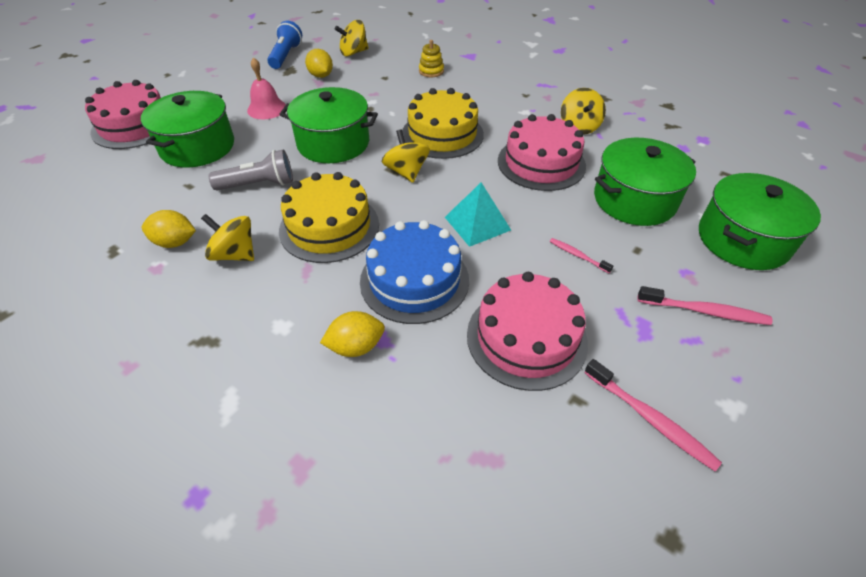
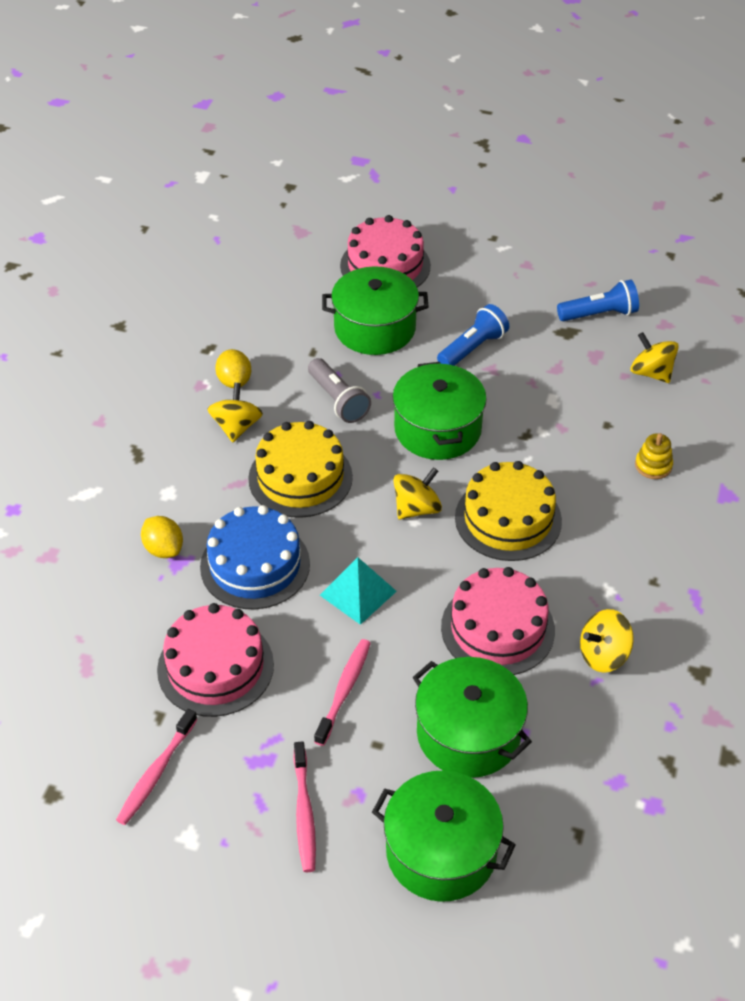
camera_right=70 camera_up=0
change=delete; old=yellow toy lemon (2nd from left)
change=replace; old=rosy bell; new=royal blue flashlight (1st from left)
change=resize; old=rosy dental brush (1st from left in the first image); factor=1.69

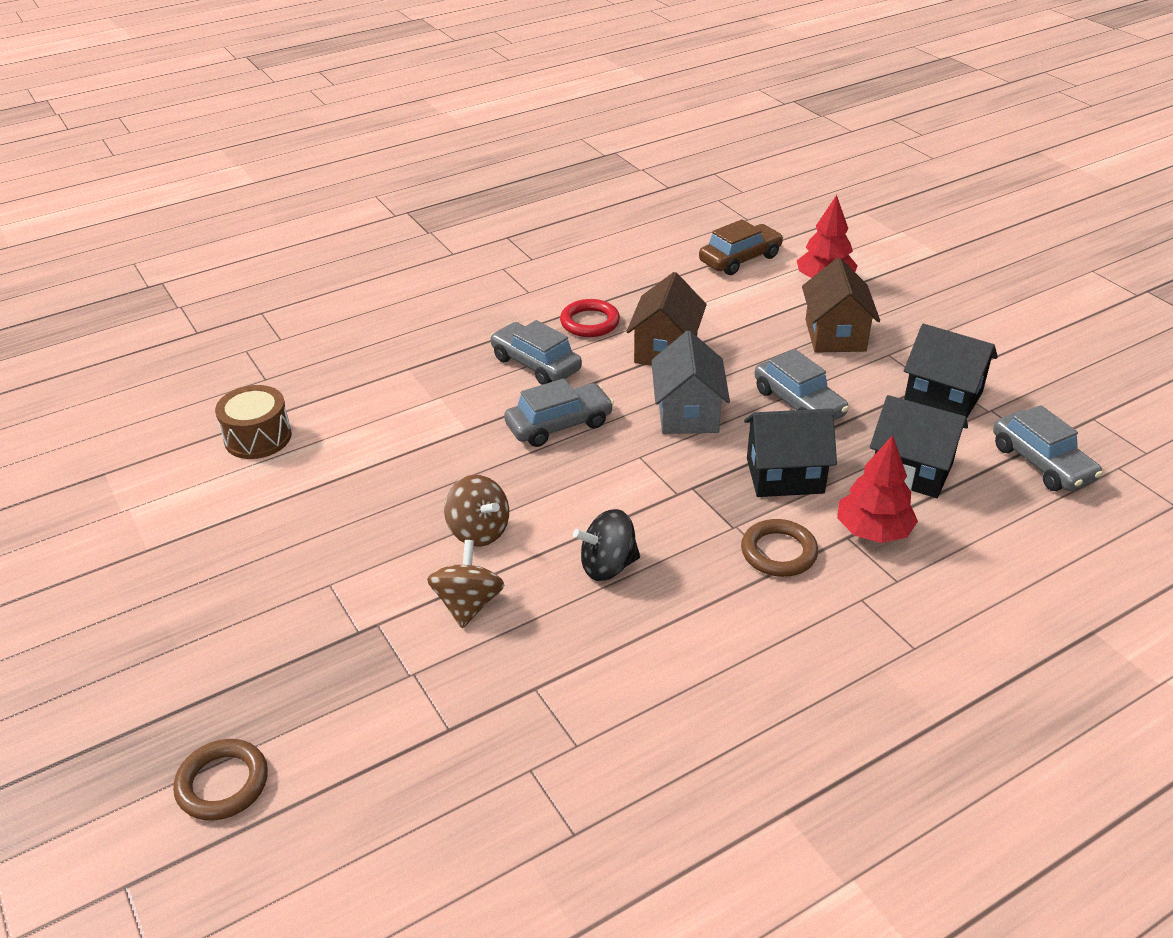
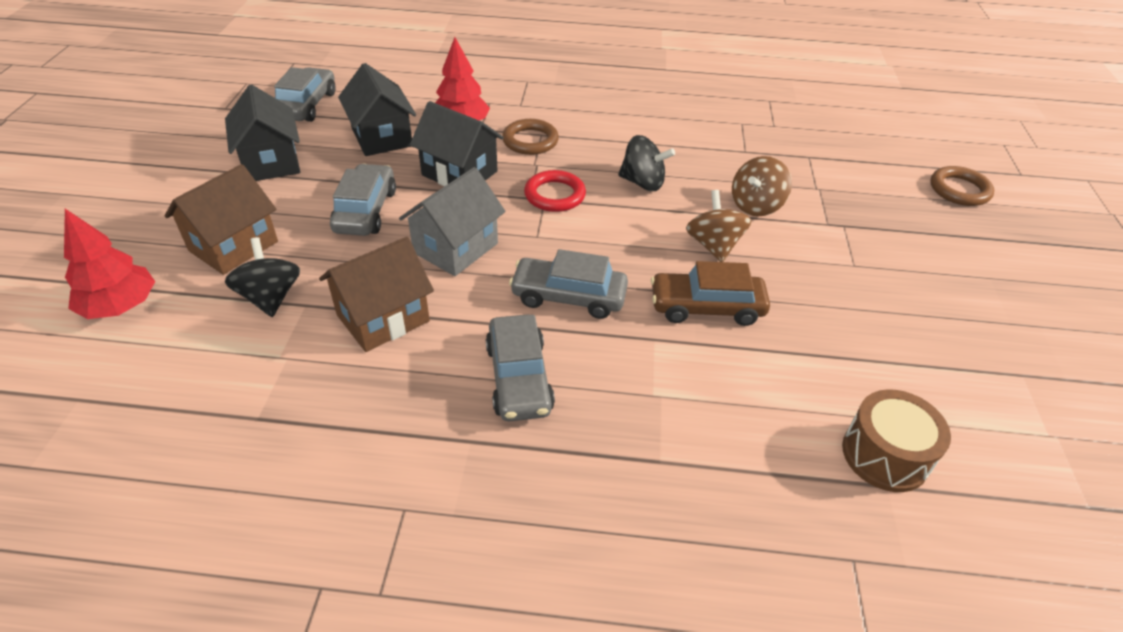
camera_right=-145 camera_up=5
change=move; old=dark brown automobile
change=move; old=crimson torus
change=insert; new=black whirligig (1st from left)

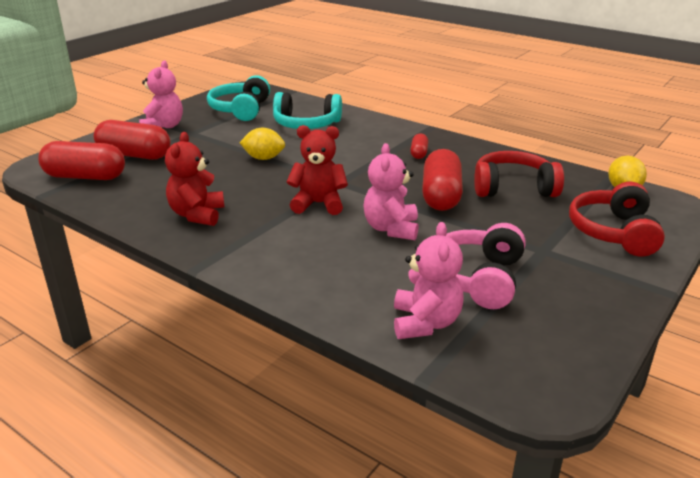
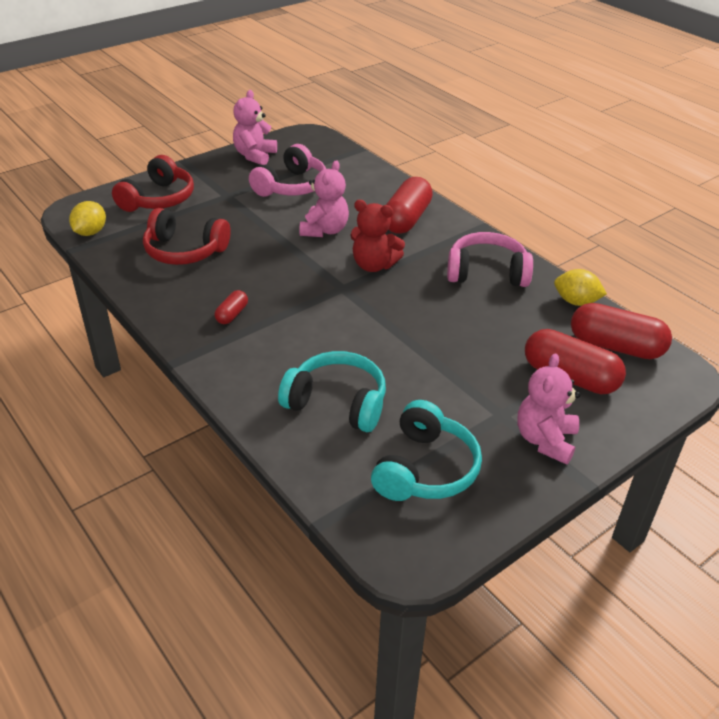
camera_right=-165 camera_up=10
change=move; old=yellow toy lemon (1st from left in the first image); new=yellow toy lemon (2nd from left)
change=replace; old=crimson teddy (1st from left); new=rosy over-ear headphones (2nd from left)
change=move; old=crimson capsule (4th from left in the first image); new=crimson capsule (2nd from left)
change=move; old=rosy teddy (3rd from left in the first image); new=rosy teddy (1st from left)

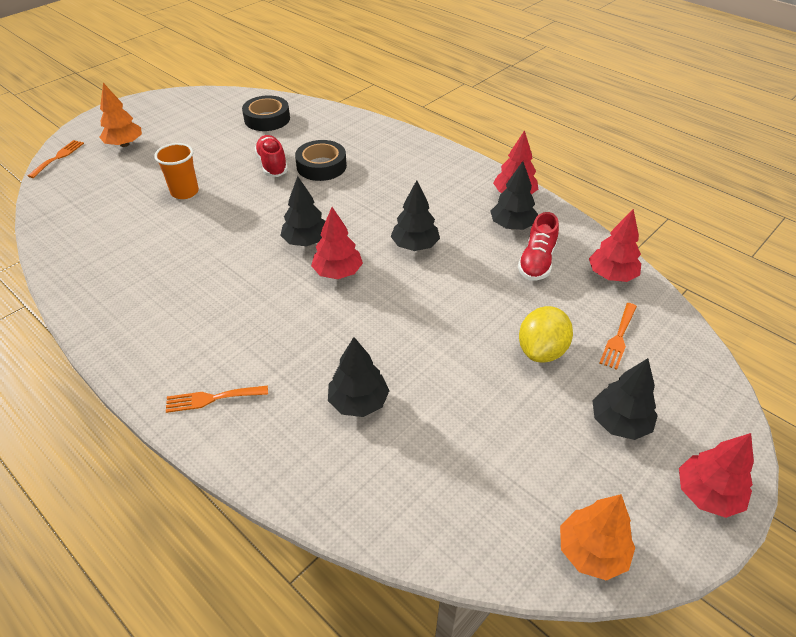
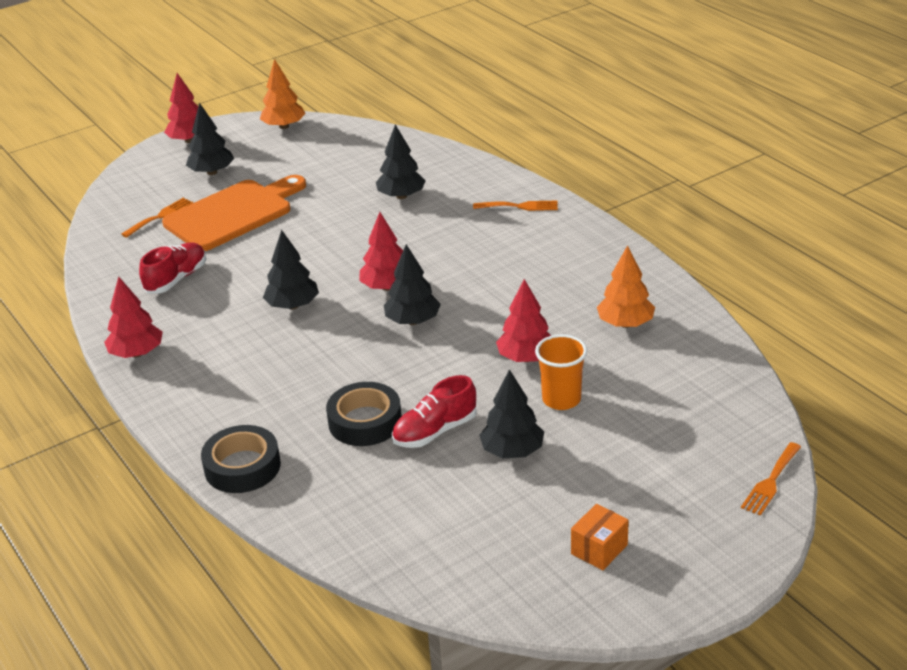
camera_right=-165 camera_up=-10
change=move; old=orange-coloured toy tree (1st from left in the first image); new=orange-coloured toy tree (2nd from left)
change=move; old=black sticky tape (1st from left)
change=rotate; old=crimson lace-up shoe (1st from left in the first image); degrees=60
change=move; old=black toy tree (4th from left in the first image); new=black toy tree (5th from left)
change=move; old=crimson toy tree (3rd from left in the first image); new=crimson toy tree (4th from left)
change=replace; old=yellow toy lemon; new=orange-coloured bread board
change=insert; new=orange-coloured box

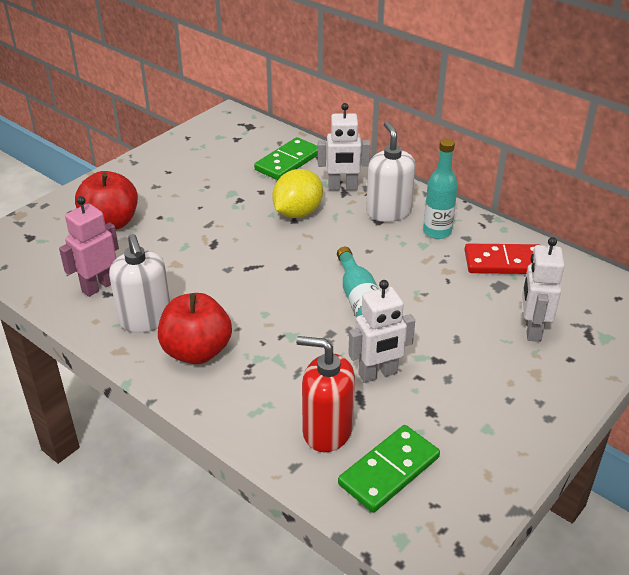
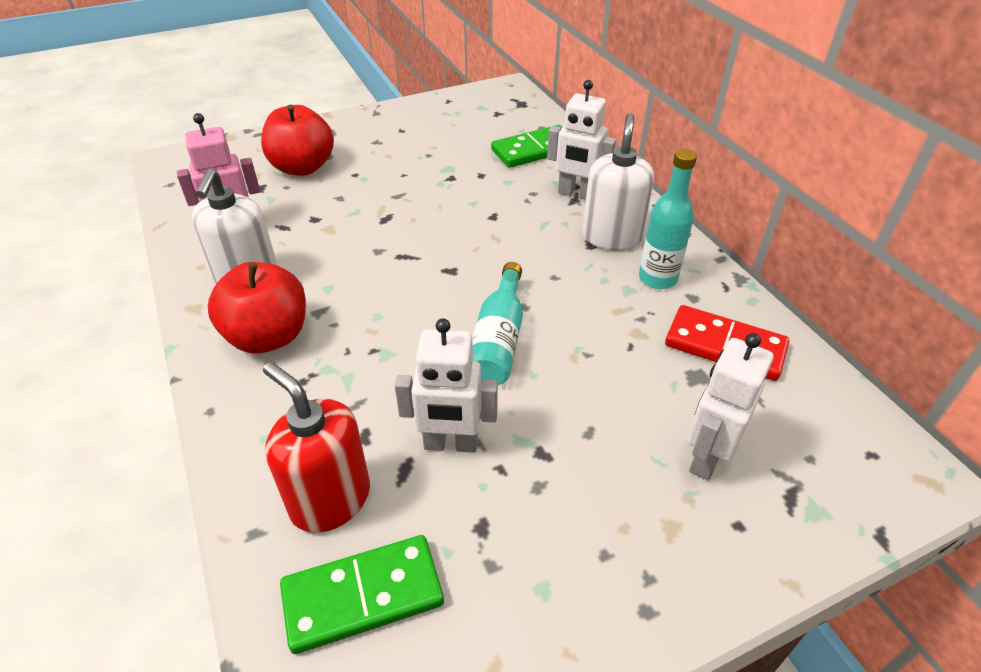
camera_right=25 camera_up=5
change=delete; old=yellow toy lemon

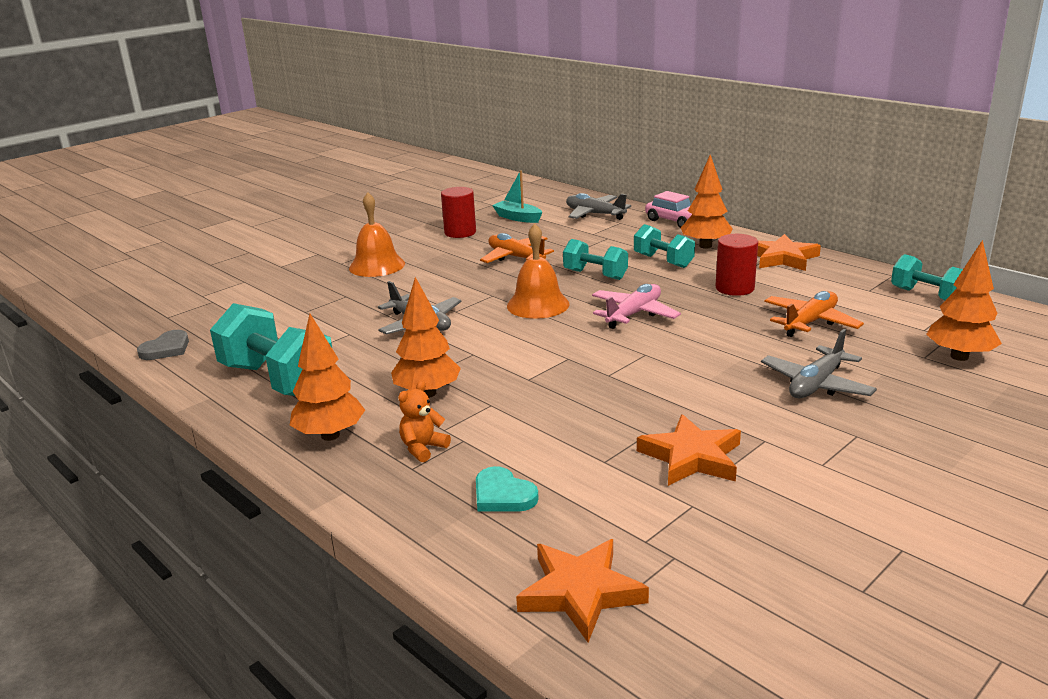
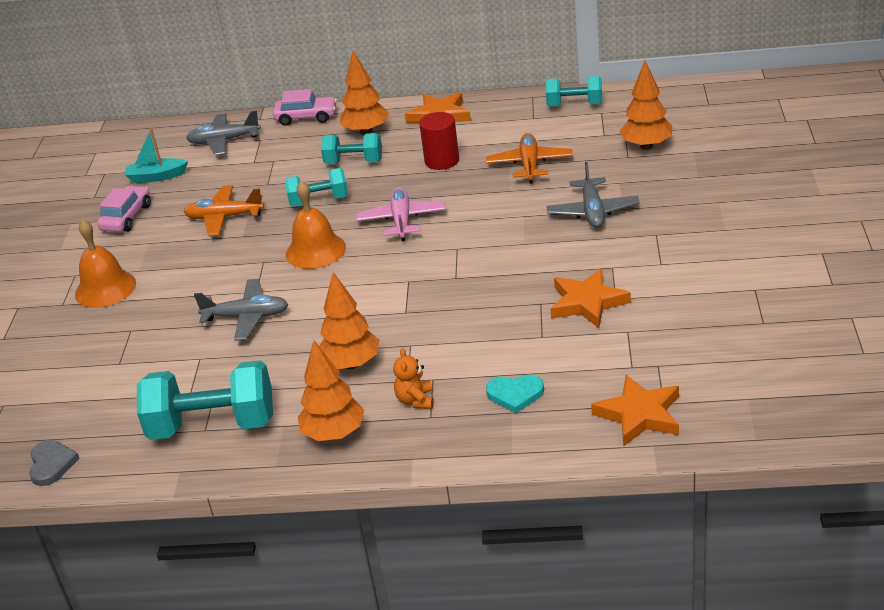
camera_right=-40 camera_up=10
change=replace; old=crimson cylinder shape (1st from left); new=rosy automobile (1st from left)

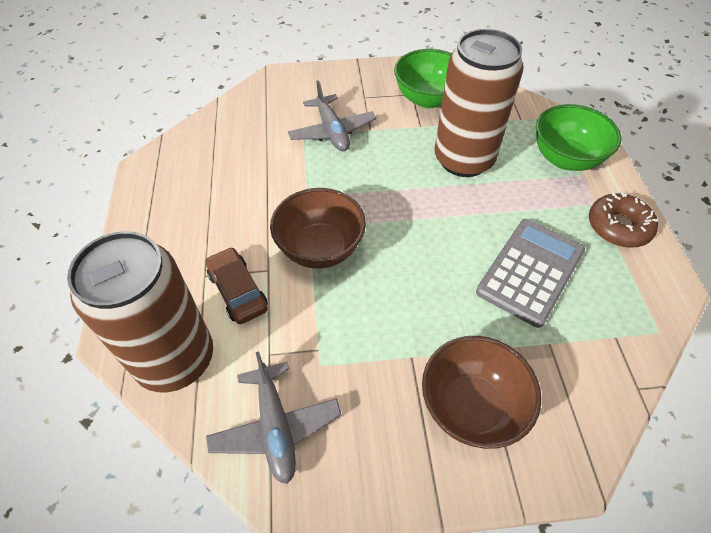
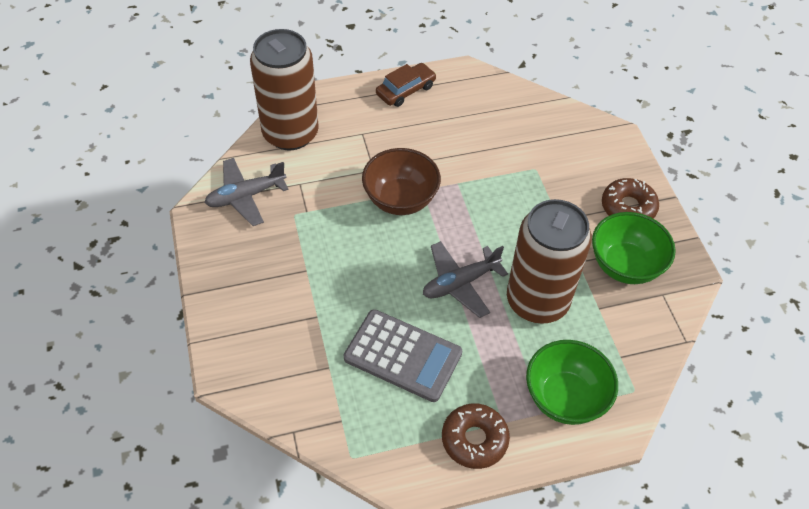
camera_right=80 camera_up=0
change=move; old=ash-grey toy plane (2nd from left)
change=move; old=dark brown automobile
change=delete; old=dark brown bowl (2nd from left)
change=insert; new=dark brown glazed donut (2nd from left)

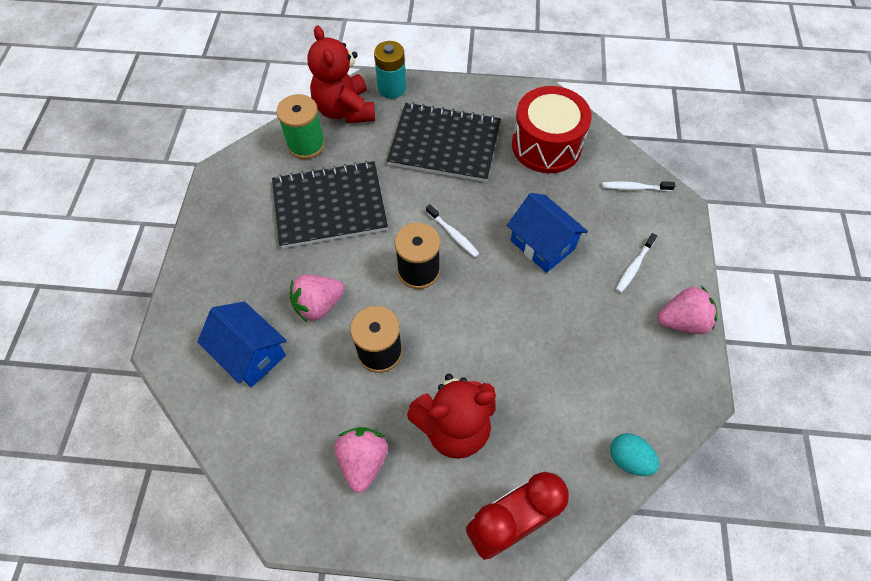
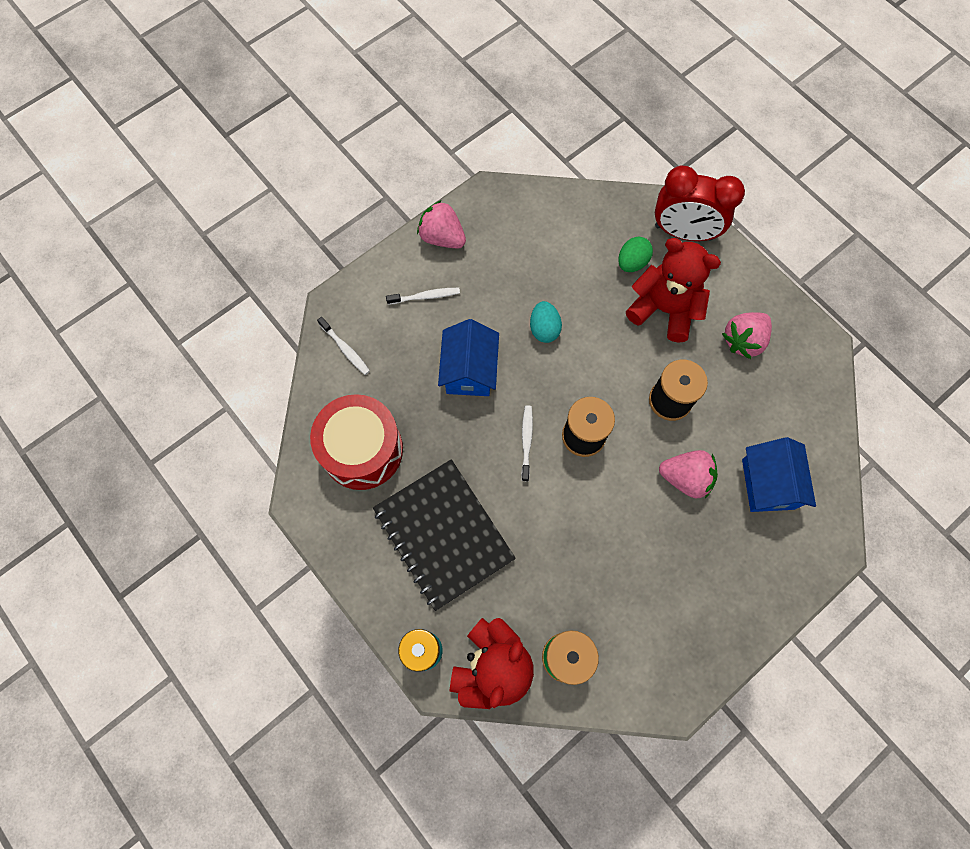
camera_right=-135 camera_up=10
change=delete; old=black notebook (1st from left)
change=move; old=aqua toy egg
change=insert; new=leaf-green toy egg

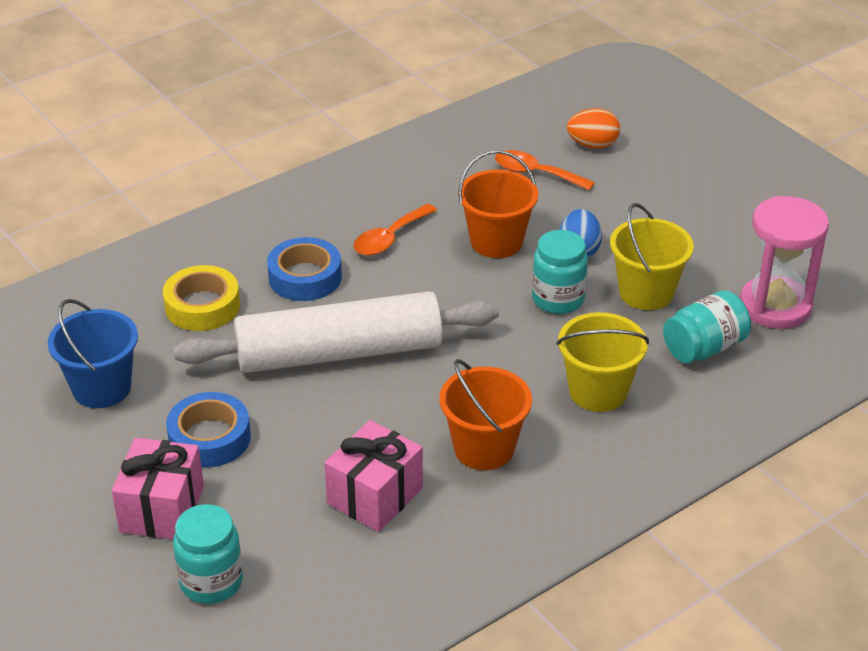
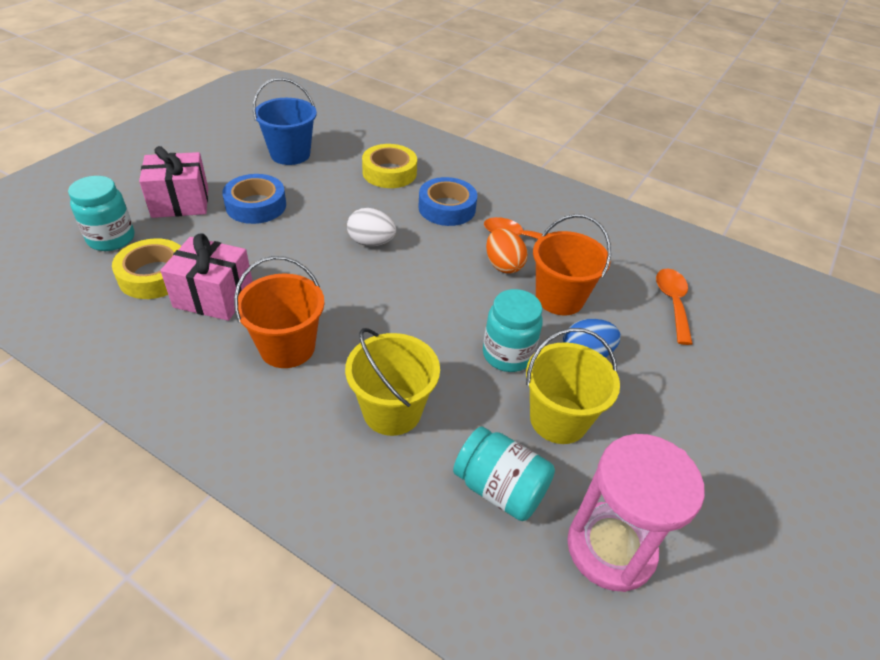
camera_right=65 camera_up=5
change=move; old=orange-coloured toy egg
change=replace; old=snow-white rolling pin; new=snow-white toy egg
change=insert; new=yellow sticky tape (1st from left)

